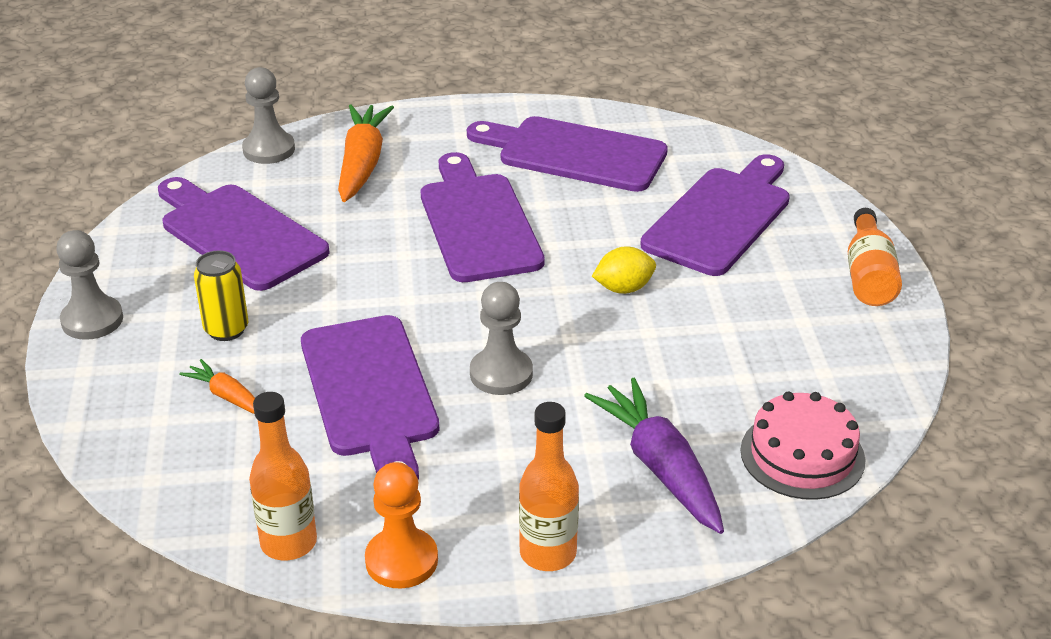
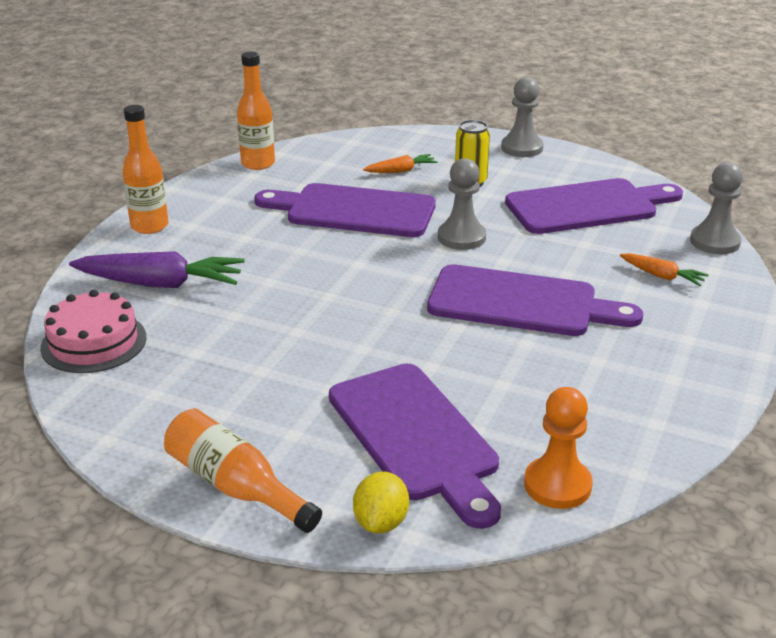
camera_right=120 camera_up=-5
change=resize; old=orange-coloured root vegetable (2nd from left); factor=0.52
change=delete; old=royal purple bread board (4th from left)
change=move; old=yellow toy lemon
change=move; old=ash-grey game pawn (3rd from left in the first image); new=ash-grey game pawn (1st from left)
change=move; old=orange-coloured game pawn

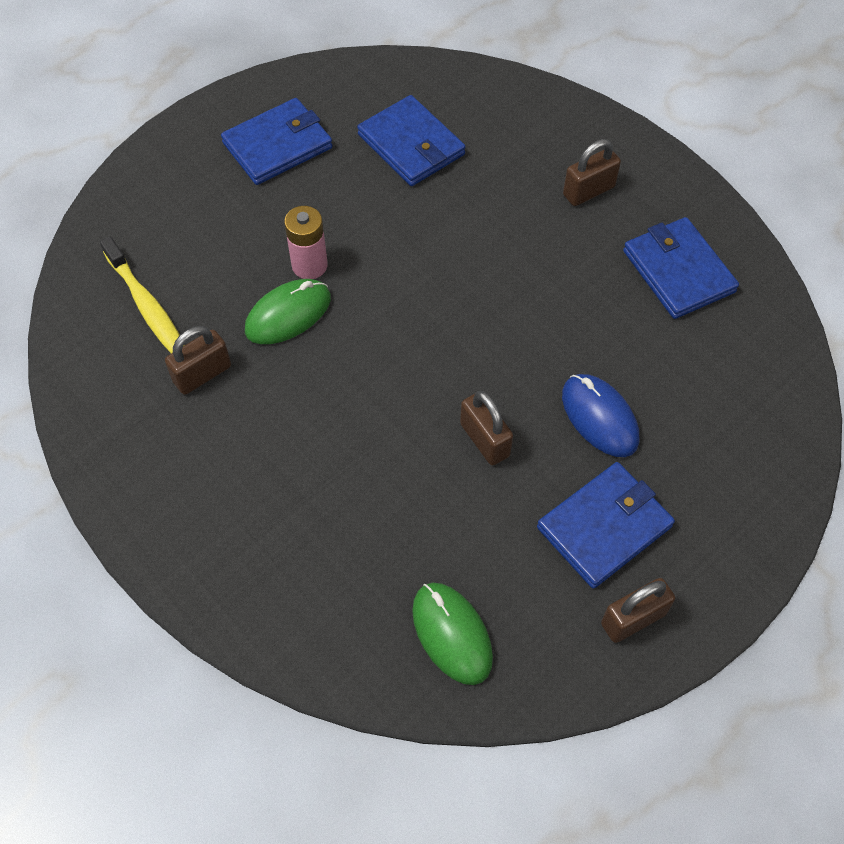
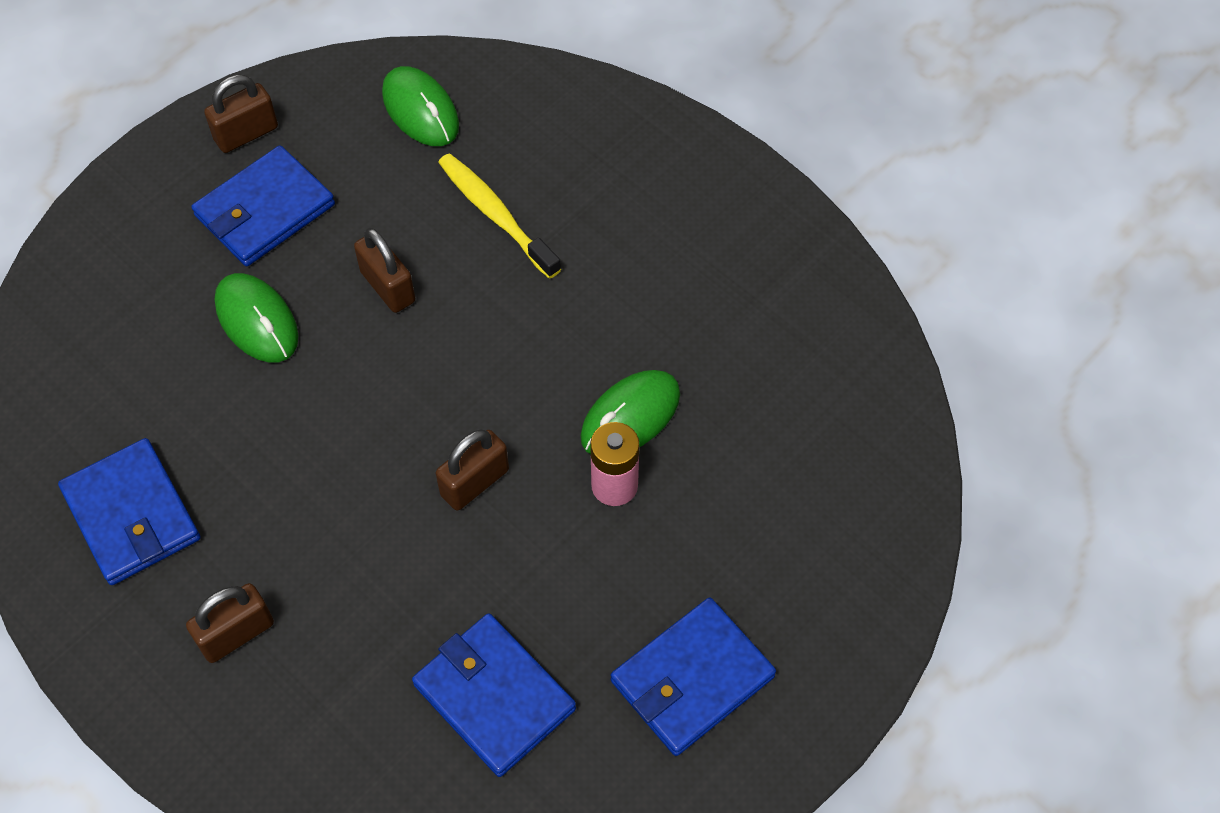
camera_right=175 camera_up=0
change=move; old=yellow dental brush
change=move; old=dark brown lock (1st from left in the first image); new=dark brown lock (4th from left)
change=recolor; old=royal blue PC mouse; new=leaf-green PC mouse (1st from left)

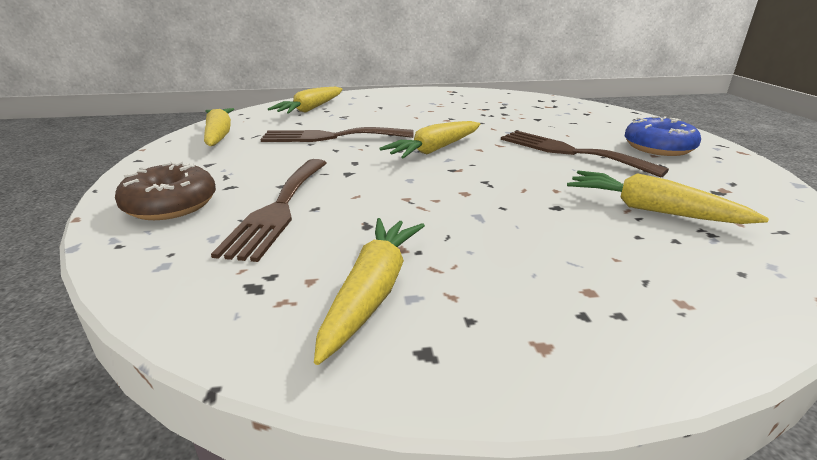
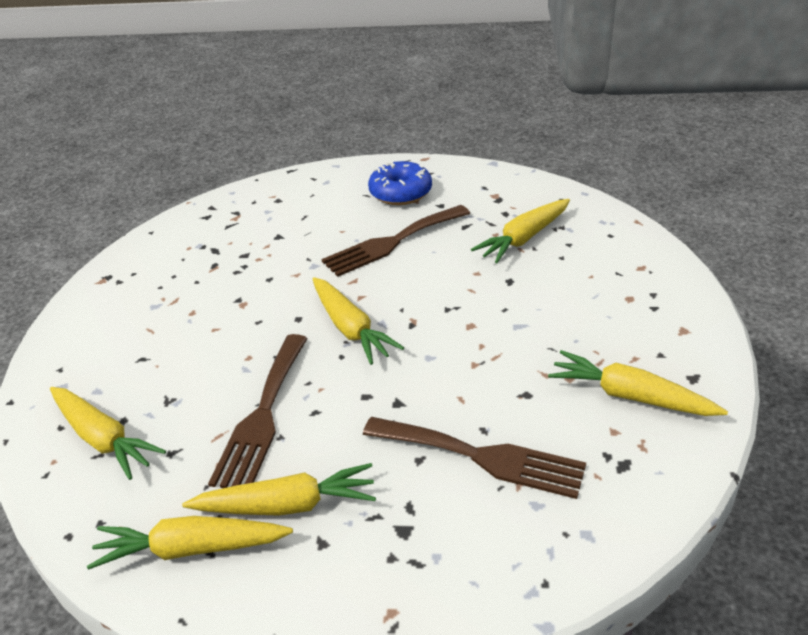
camera_right=-75 camera_up=10
change=delete; old=dark brown glazed donut
change=insert; new=yellow root vegetable (3rd from left)

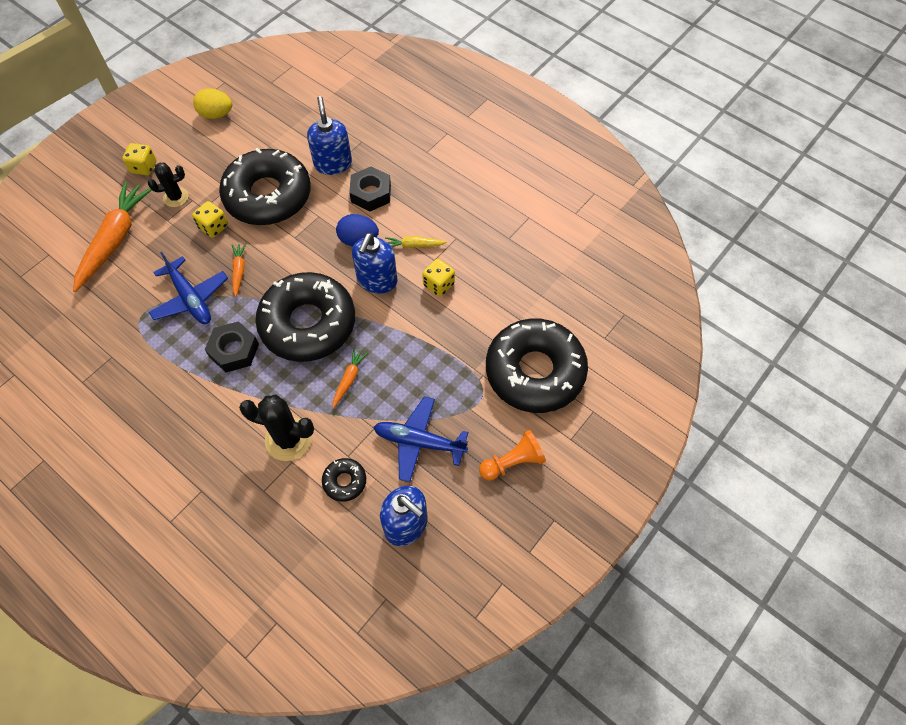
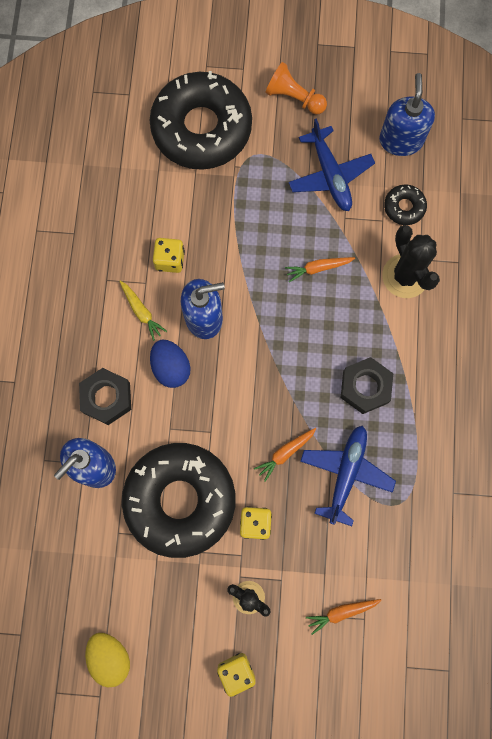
camera_right=-125 camera_up=15
change=resize; old=orange-coloured root vegetable (1st from left in the first image); factor=0.46
change=delete; old=black glazed donut (2nd from left)

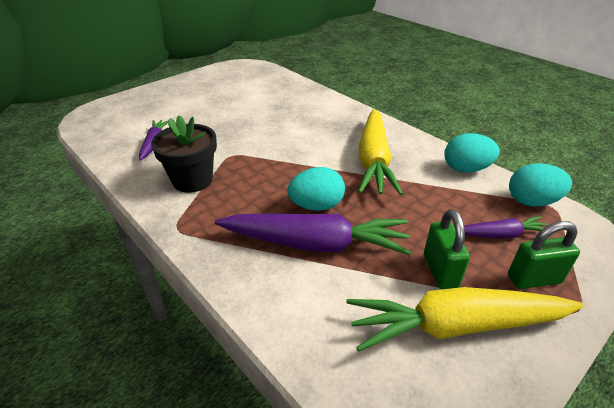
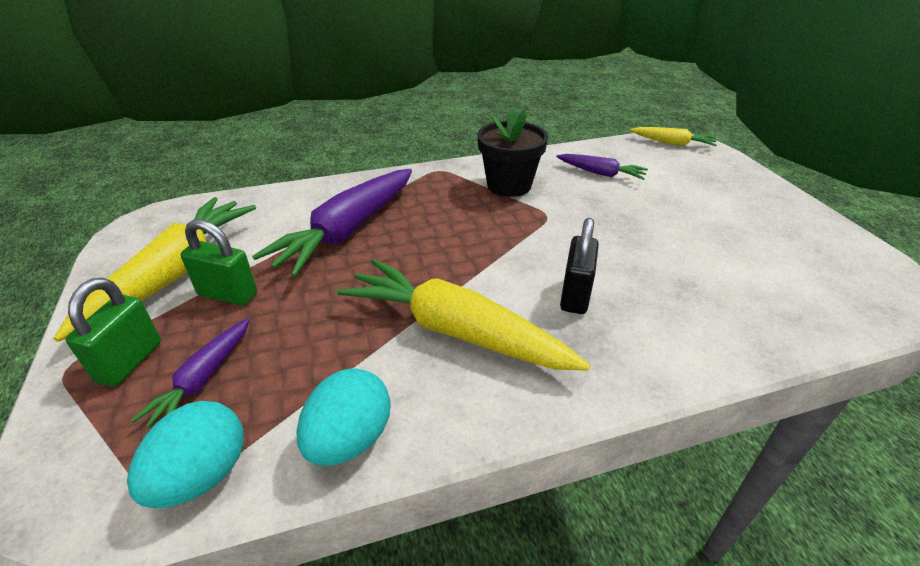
camera_right=115 camera_up=0
change=delete; old=aqua toy egg (1st from left)
change=insert; new=yellow root vegetable (3rd from left)
change=insert; new=black lock

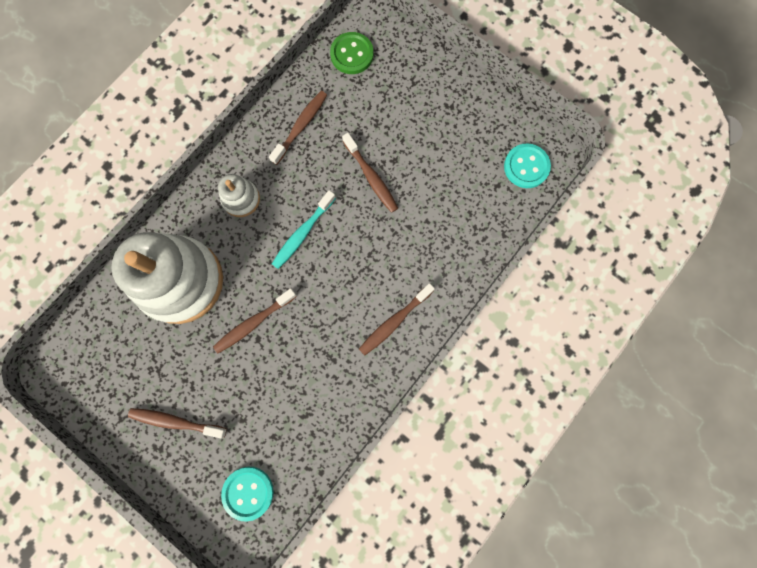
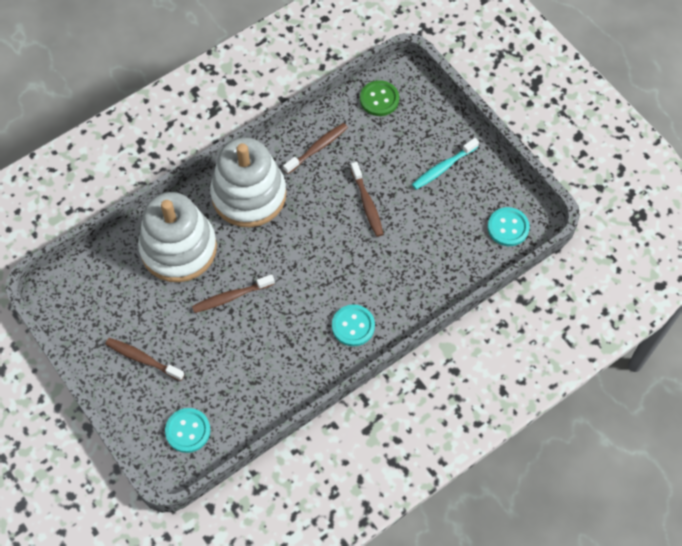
camera_right=15 camera_up=-15
change=resize; old=snow-white stacking toy (2nd from left); factor=2.2
change=move; old=aqua dental brush
change=replace; old=dark brown dental brush (5th from left); new=aqua button (2nd from left)

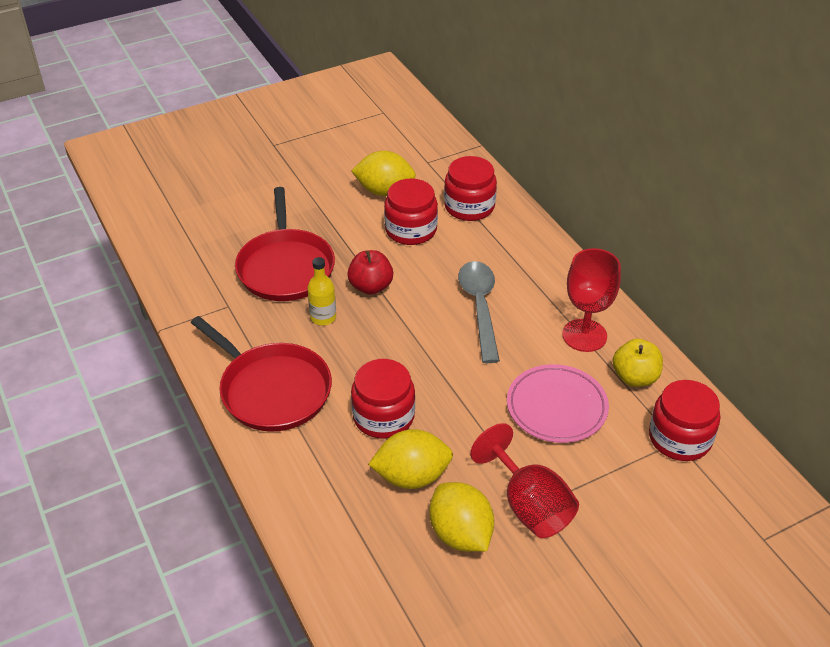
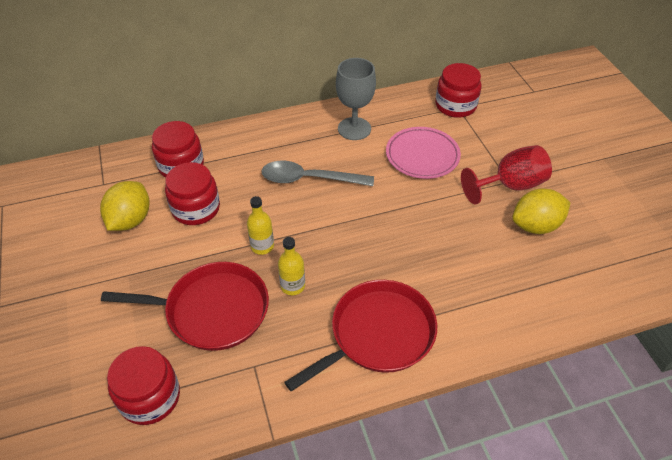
camera_right=-80 camera_up=5
change=recolor; old=crimson goblet (2nd from left); new=ash-grey goblet
change=replace; old=crimson apple; new=yellow bottle (1st from left)
change=delete; old=yellow apple
change=move; old=crimson jar (1st from left)
change=delete; old=yellow toy lemon (2nd from left)

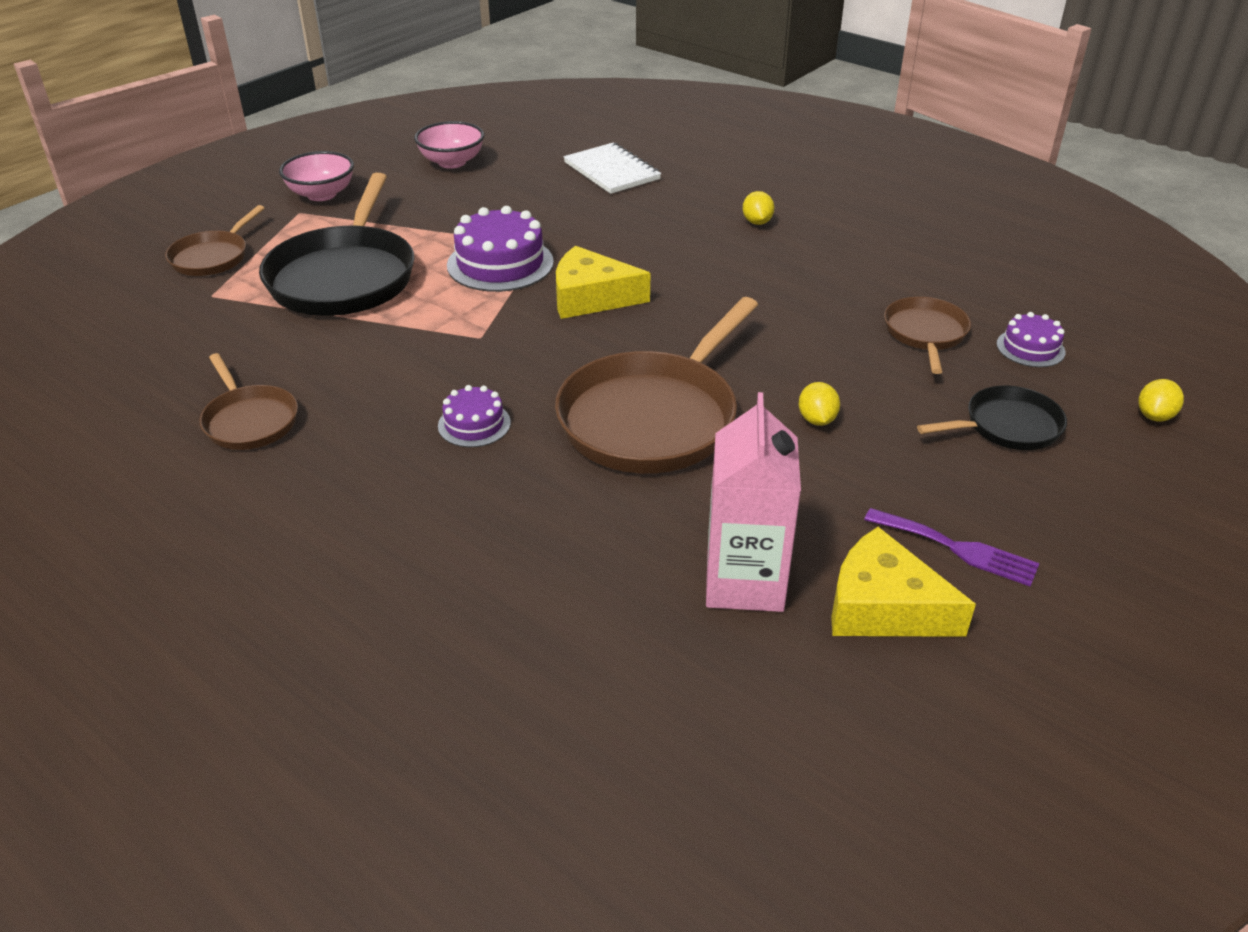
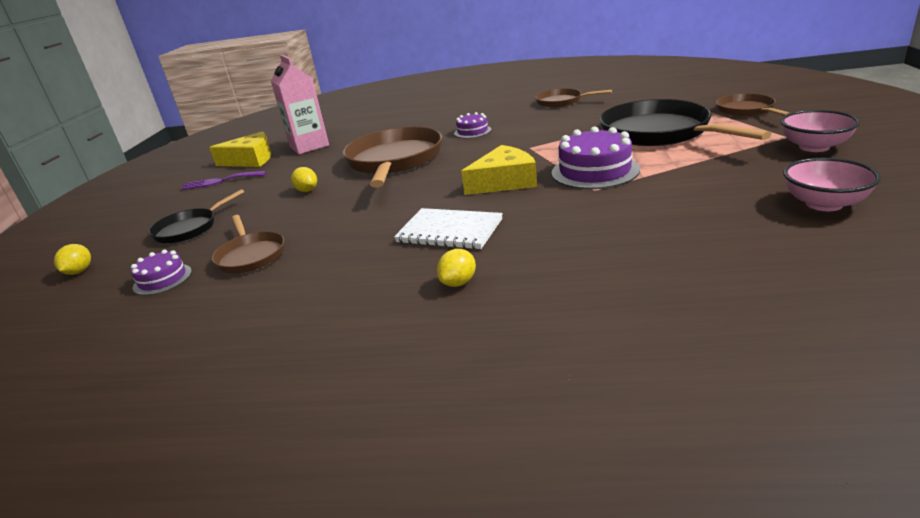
camera_right=150 camera_up=-10
change=move; old=snow-white notebook
change=rotate; old=yellow toy lemon (1st from left in the first image); degrees=75

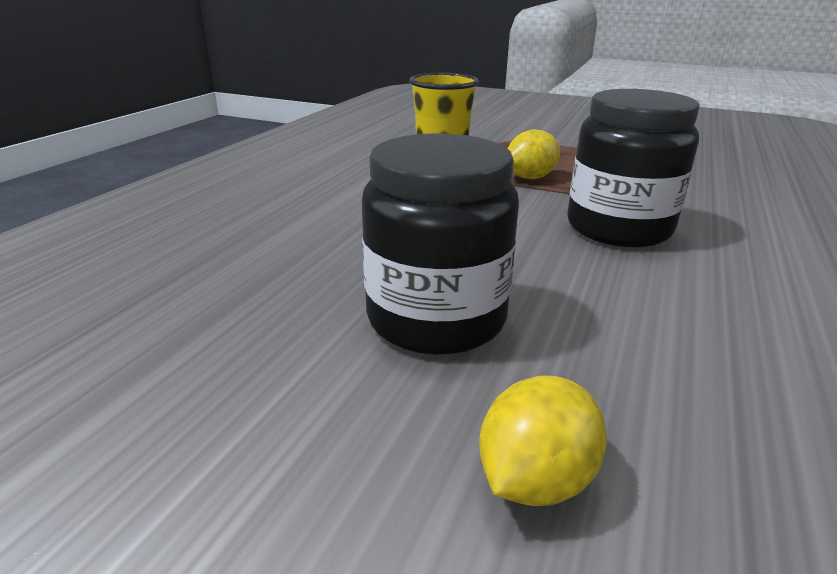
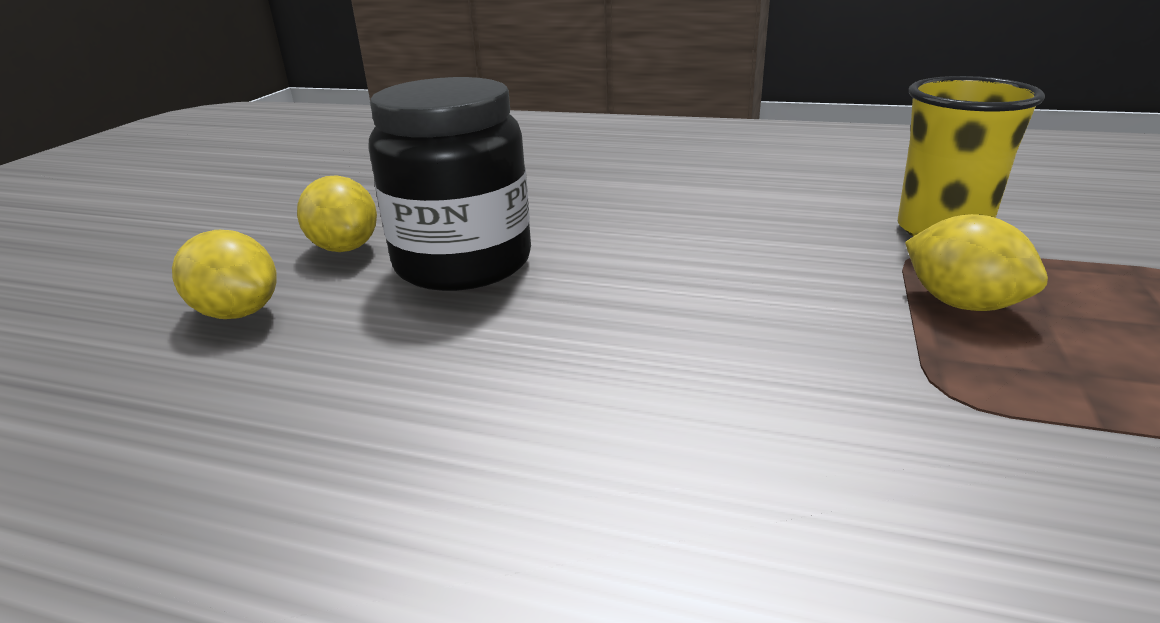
camera_right=85 camera_up=0
change=delete; old=black jar (2nd from left)
change=insert; new=yellow toy lemon (2nd from left)

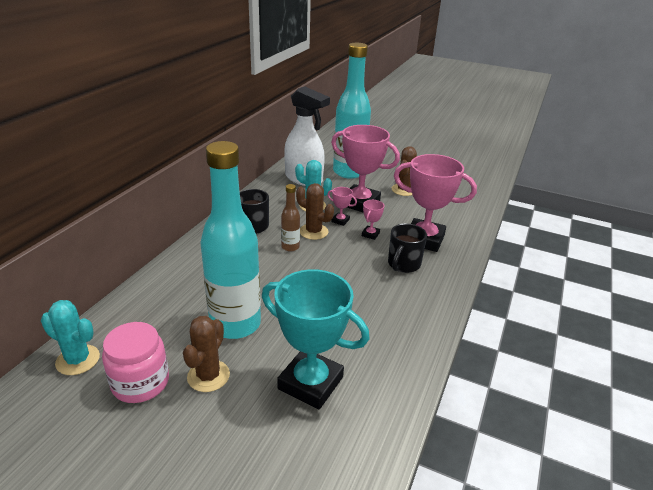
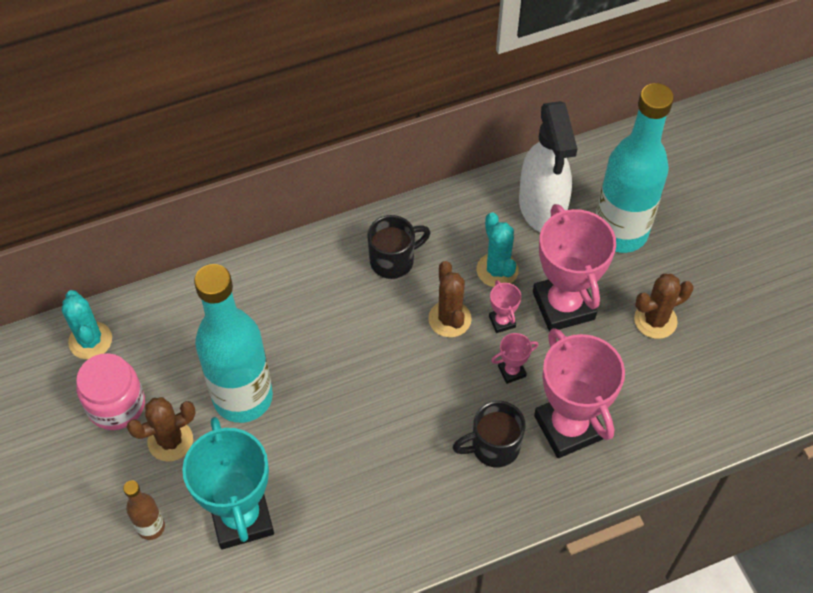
camera_right=45 camera_up=25
change=move; old=dark brown bottle

